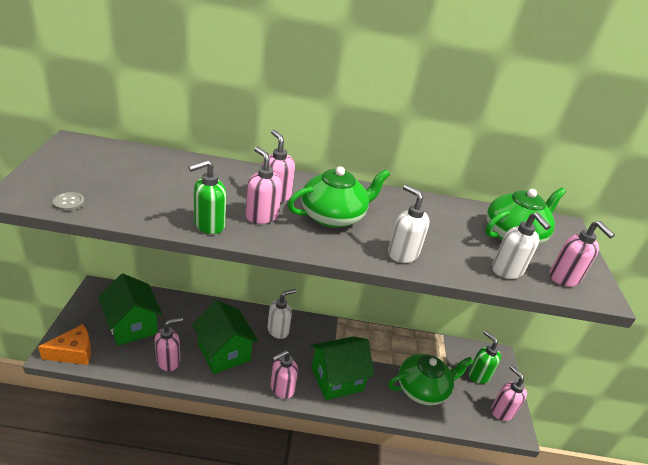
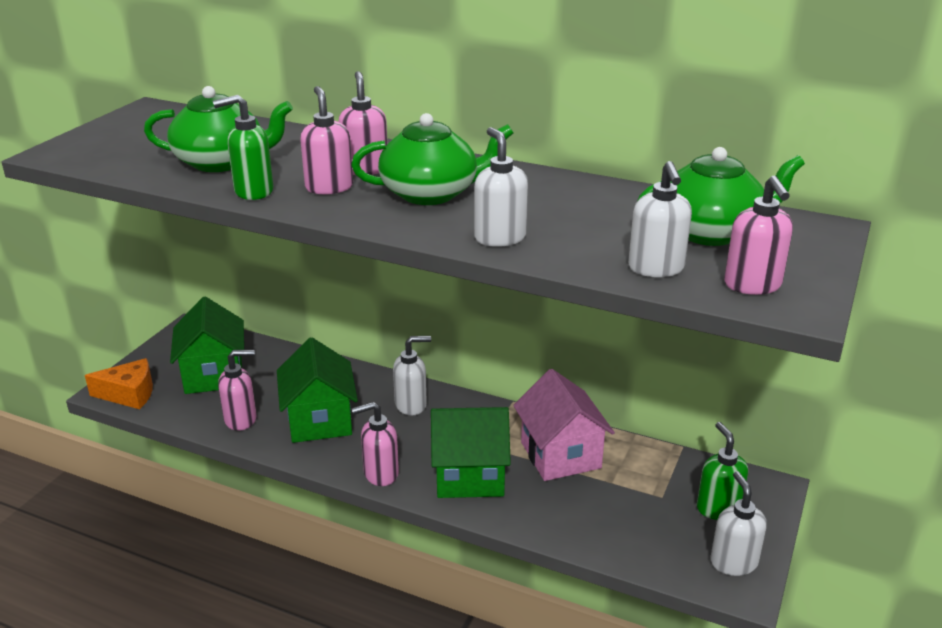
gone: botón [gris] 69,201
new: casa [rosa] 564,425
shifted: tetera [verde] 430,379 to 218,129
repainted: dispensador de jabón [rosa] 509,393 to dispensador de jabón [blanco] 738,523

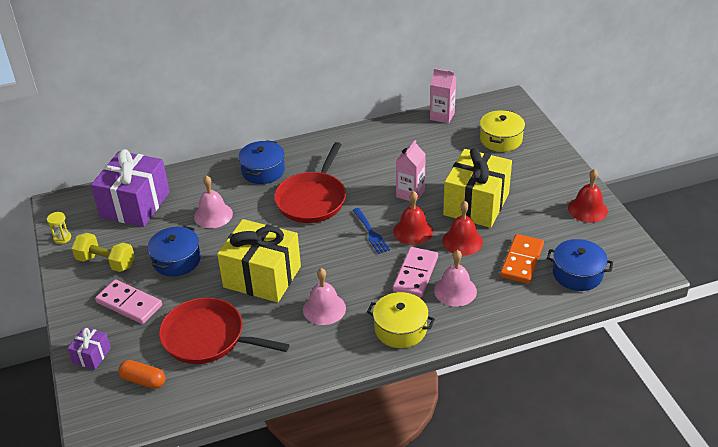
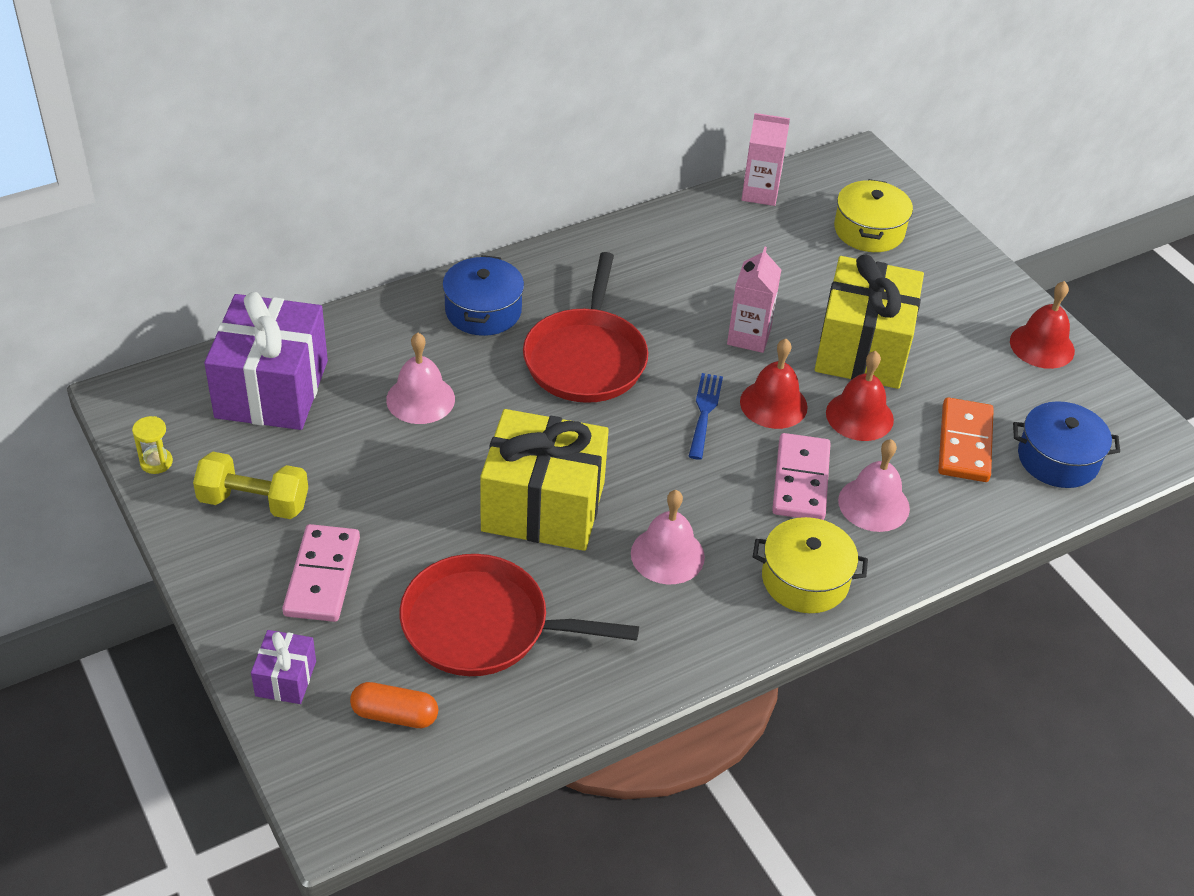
gone: olla [azul] 174,251
rotated: ficha de dominó [rosa] 128,301 = 321,573 75 degrees clockwise; tenedor [azul] 371,231 = 705,416 135 degrees counterclockwise

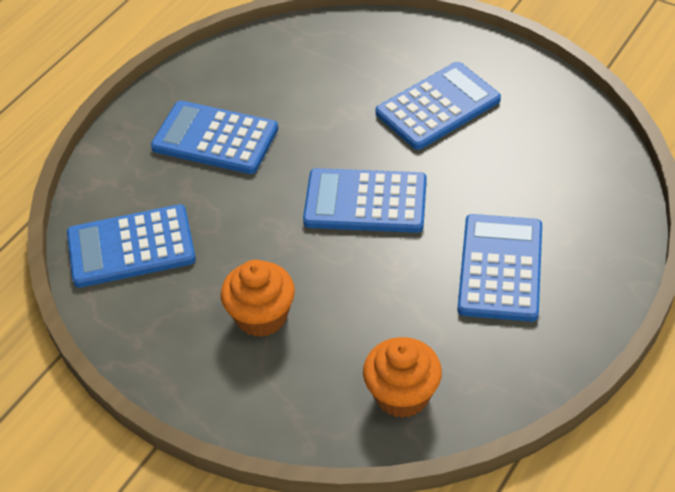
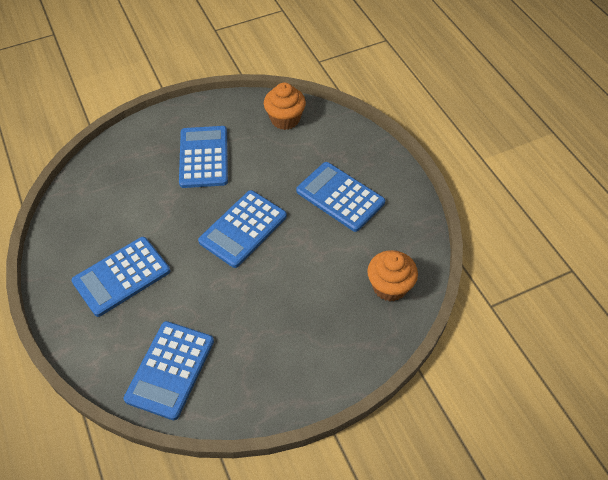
shifted: magdalena [naranja] 258,298 to 285,106

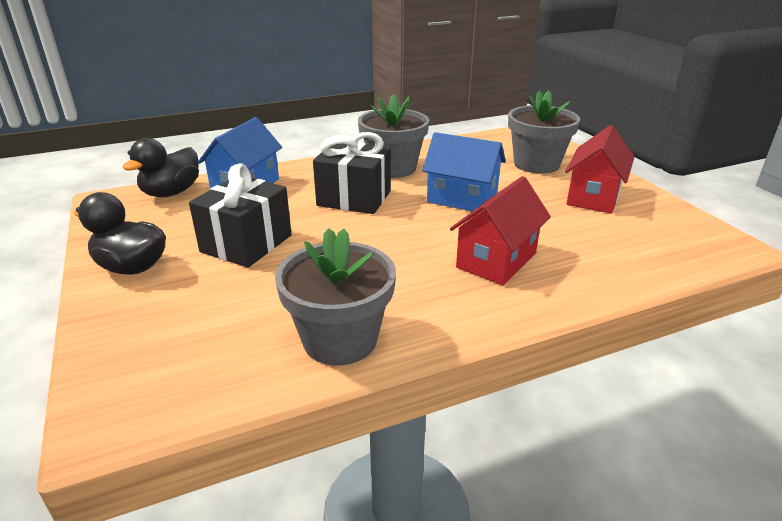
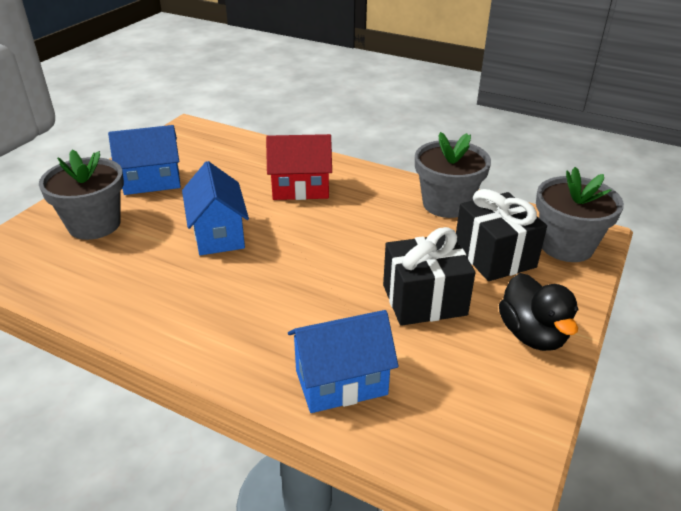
gone: pato [negro] 160,167
shifted: regalo [negro] 352,173 to 501,235; maceta [gris] 393,136 to 580,214
repainted: casa [rojo] 599,169 to casa [azul] 144,160

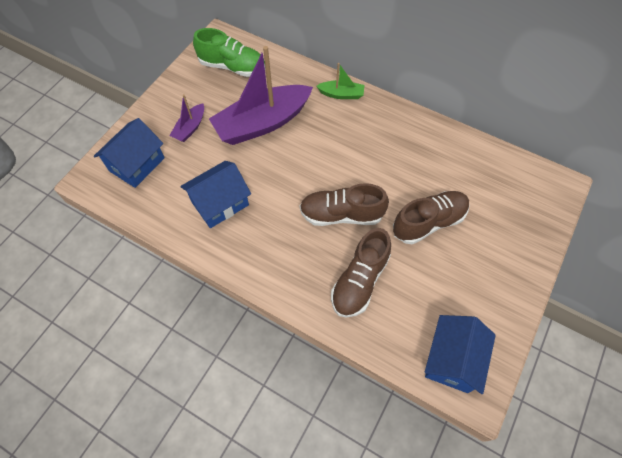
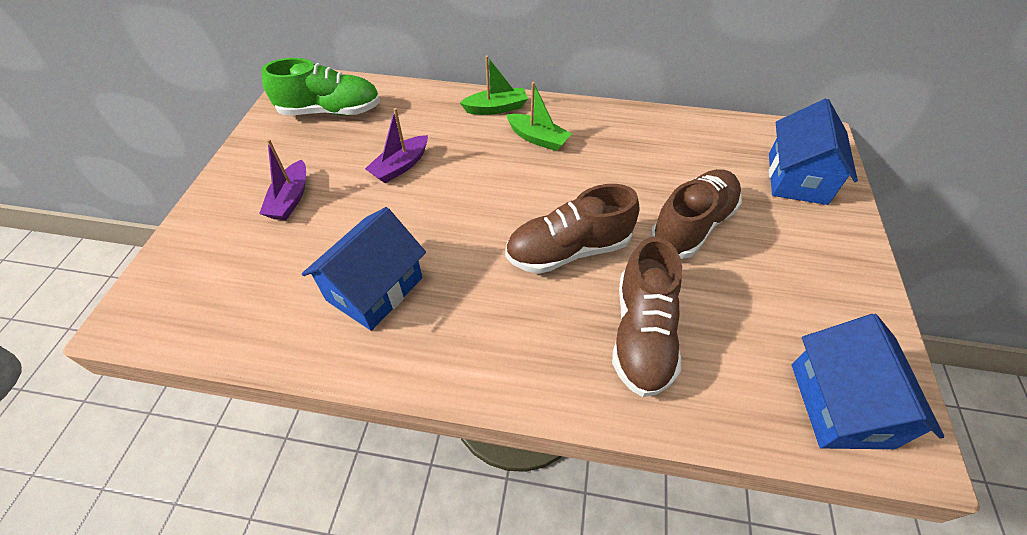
new: barco [verde] 539,116
shifted: casa [azul] 129,153 to 813,152
scaled: barco [morado] 261,95 = 396,145 x0.46

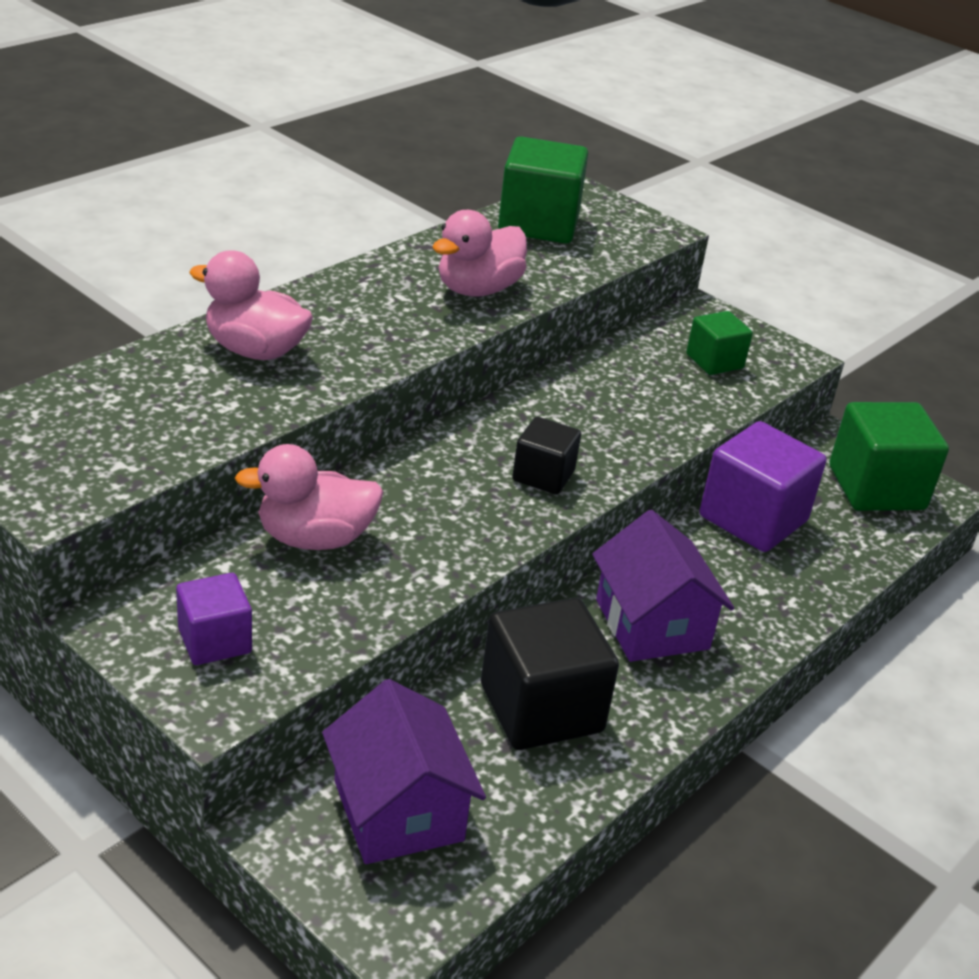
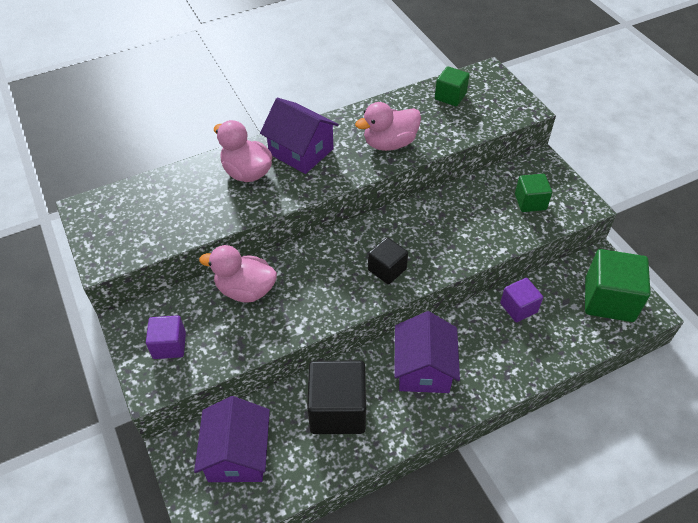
new: casa [morado] 299,136
scaled: cubo [verde] 543,190 = 452,86 x0.57; cubo [morado] 763,486 = 521,300 x0.57

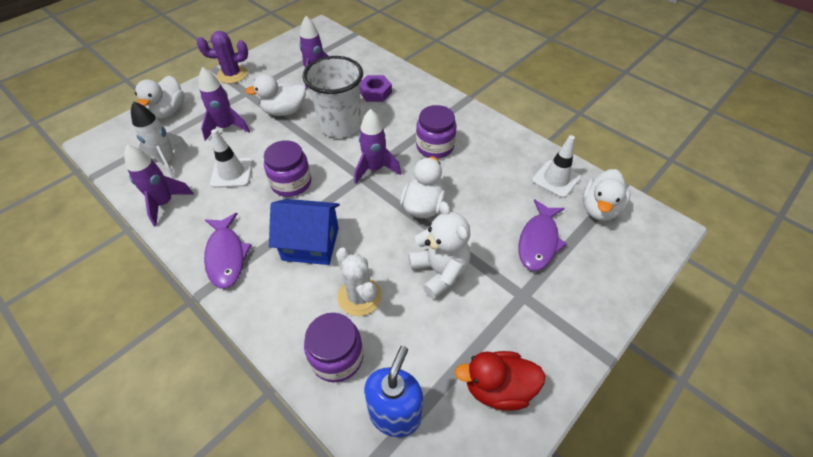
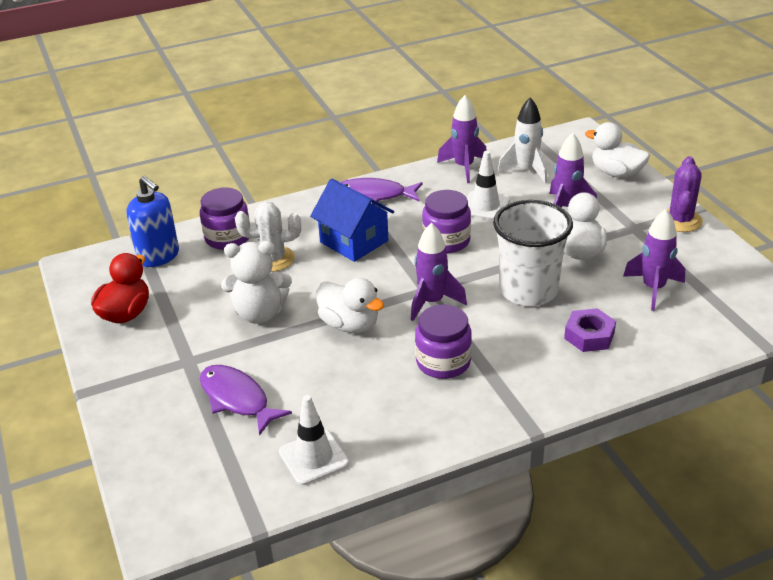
gone: pato [blanco] 606,195
rotated: casa [azul] 304,232 = 352,220 75 degrees counterclockwise

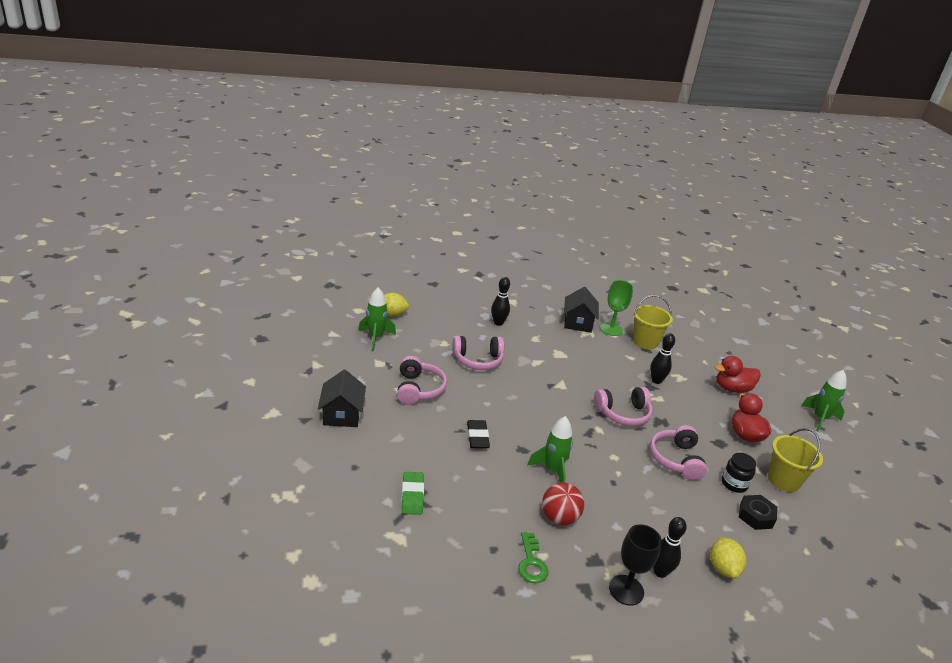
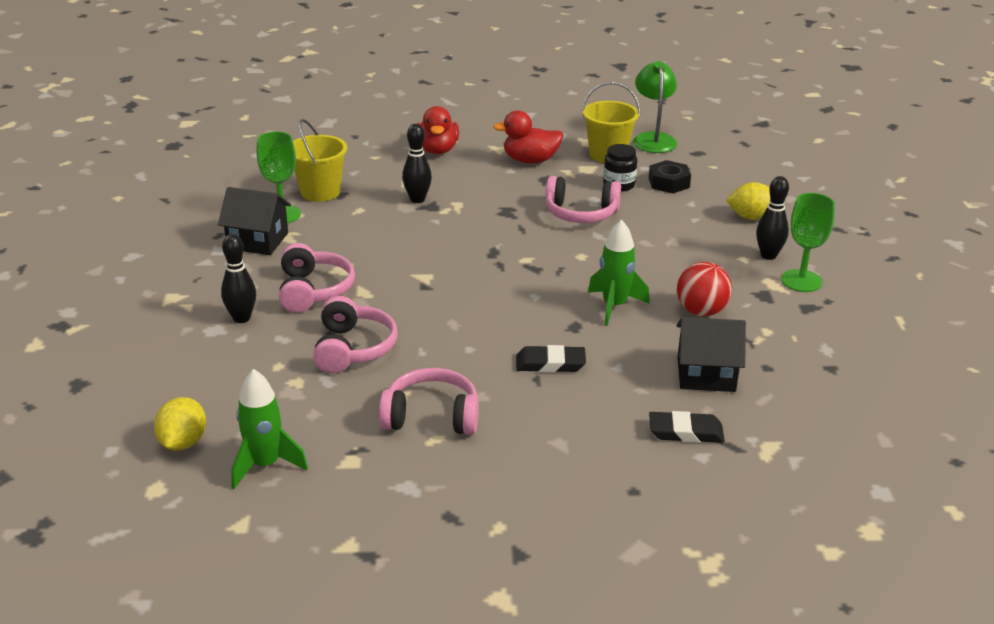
gone: llave [verde] 533,557; cohete [verde] 824,400
new: lámpara [verde] 655,107
shifted: casa [negro] 342,398 to 711,354; auriculares [rosa] 623,406 to 317,278
repainted: goma de borrar [verde] 413,493 to goma de borrar [negro] 687,427; copa [negro] 635,565 to copa [verde] 808,242

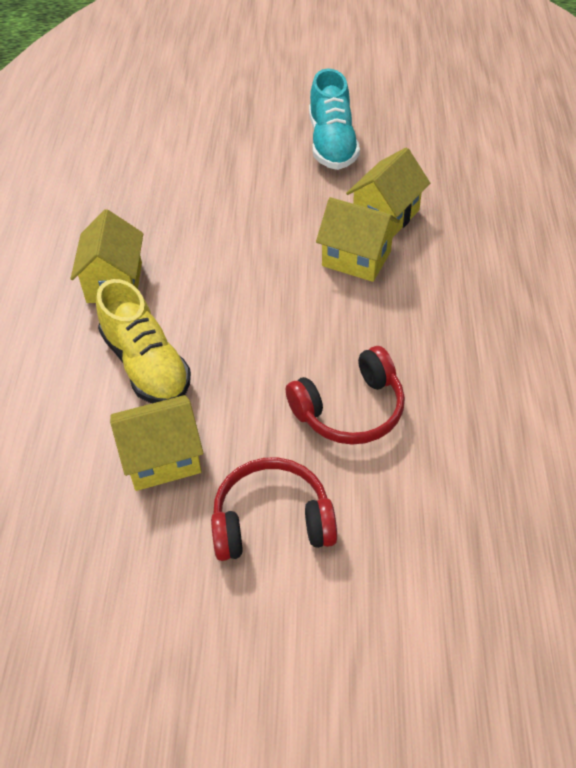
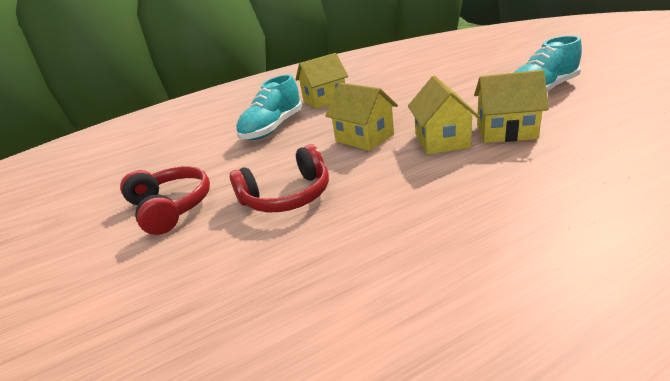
shifted: casa [amarillo] 157,443 to 361,117
repainted: zapato [amarillo] 143,341 to zapato [turquesa] 269,107
rotated: auriculares [rojo] 345,395 = 279,178 60 degrees counterclockwise

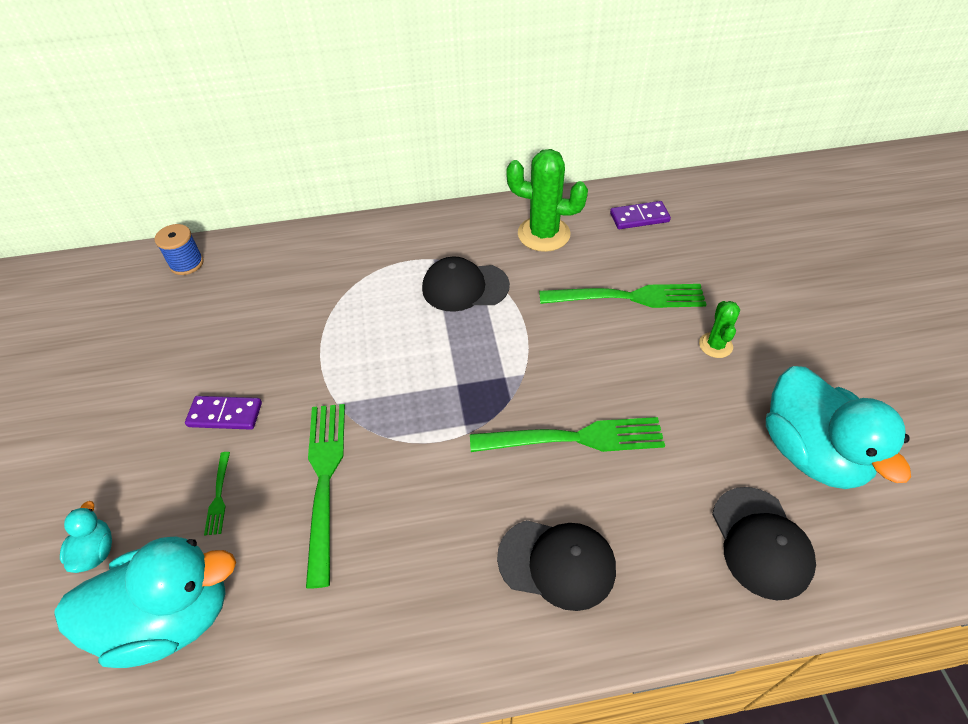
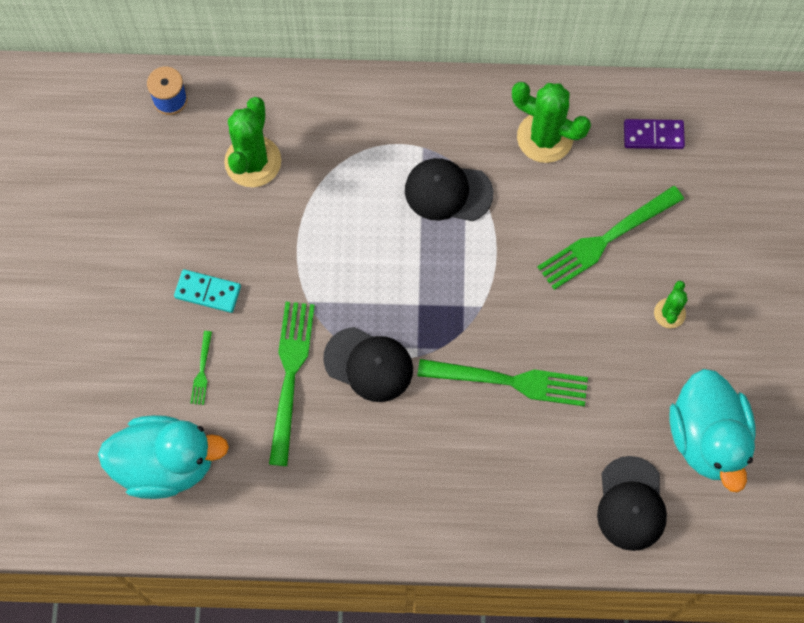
gone: pato [turquesa] 86,537
new: cactus [verde] 252,142
shifted: gorra [negro] 556,565 to 368,364
repainted: ficha de dominó [morado] 223,413 to ficha de dominó [turquesa] 207,291
rotated: tenedor [verde] 623,296 = 610,238 135 degrees clockwise

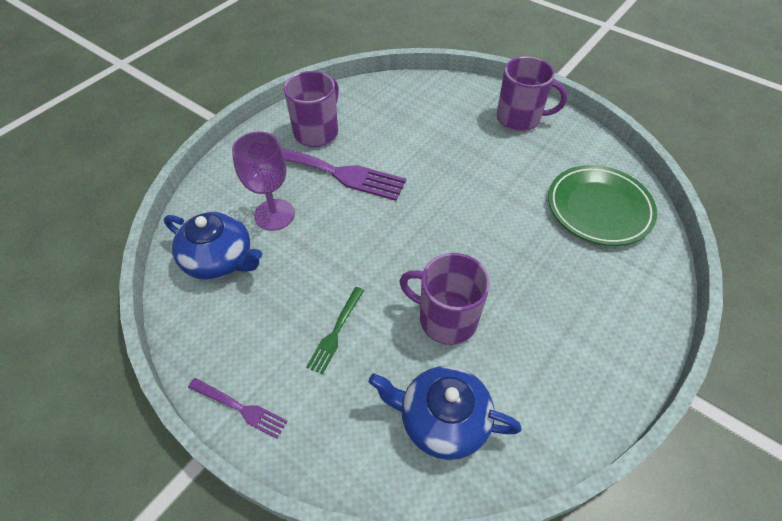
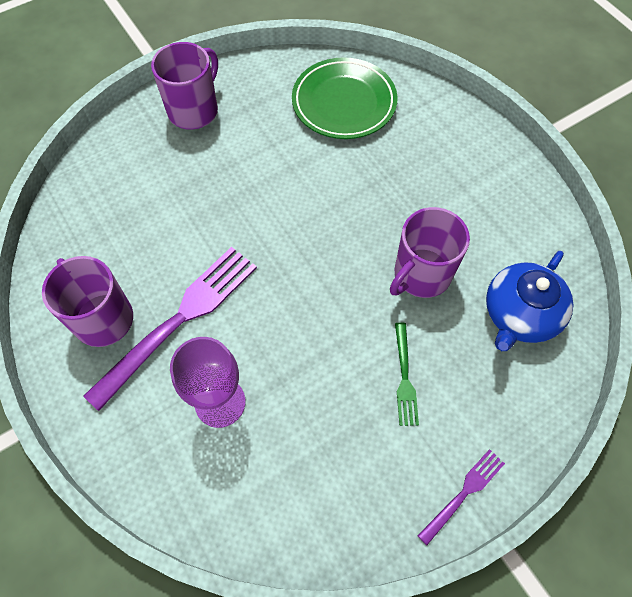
gone: tetera [azul] 213,246
rotated: tenedor [verde] 335,331 = 407,374 45 degrees clockwise

